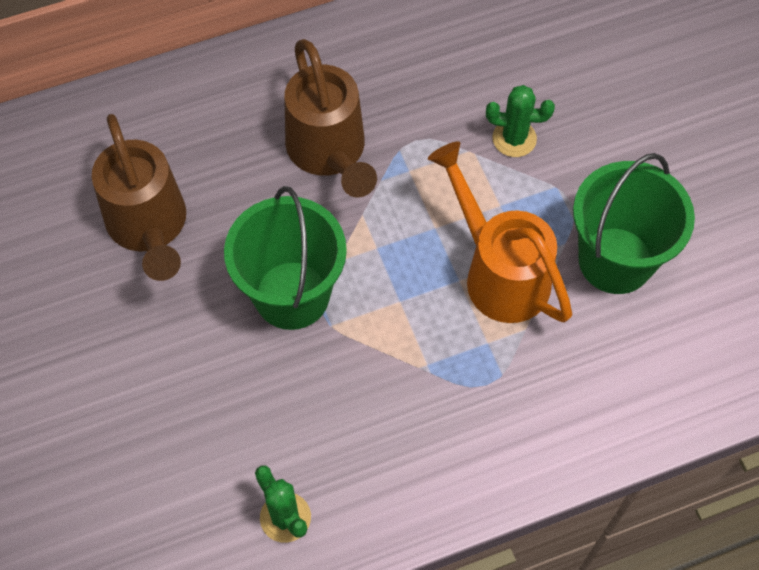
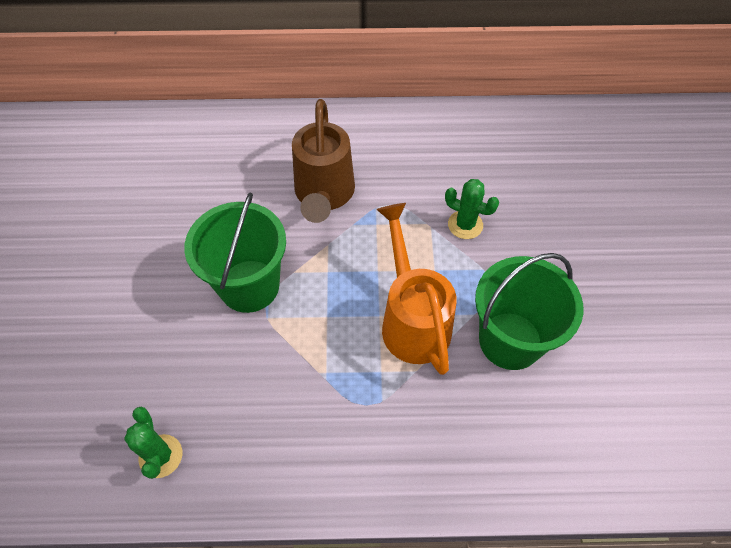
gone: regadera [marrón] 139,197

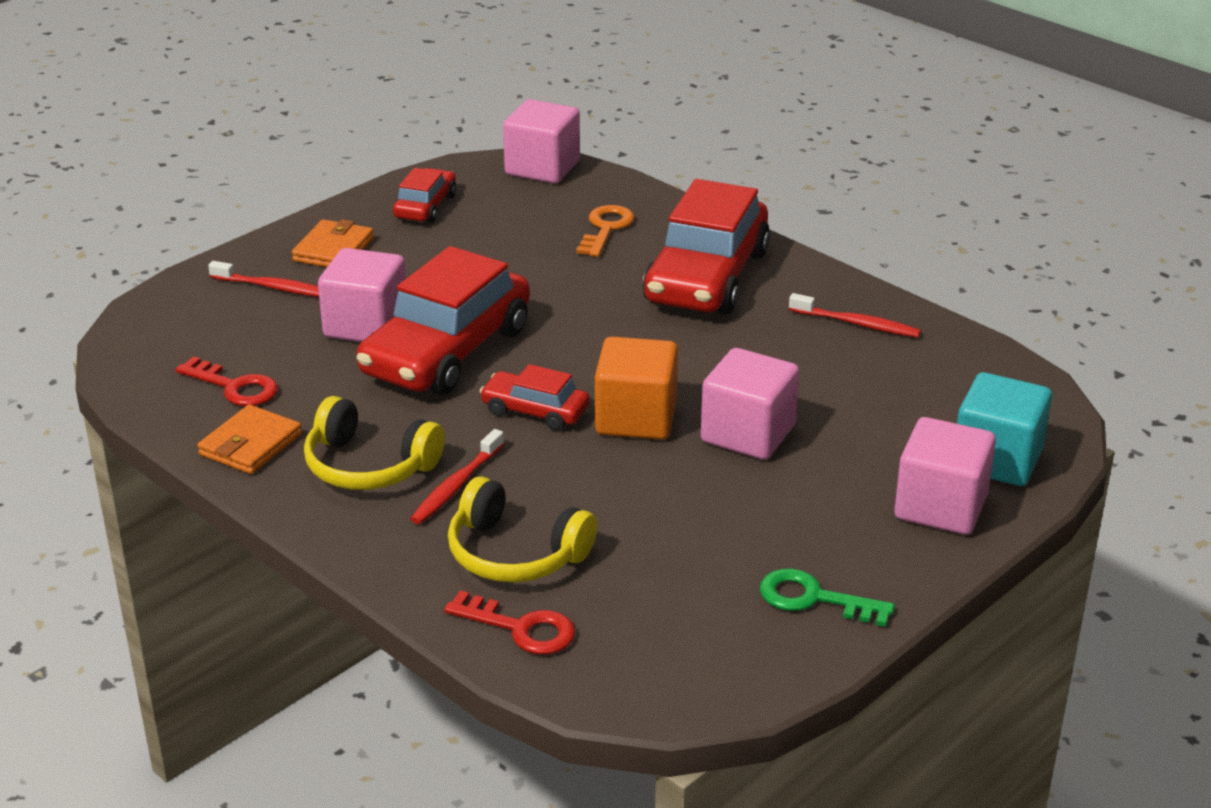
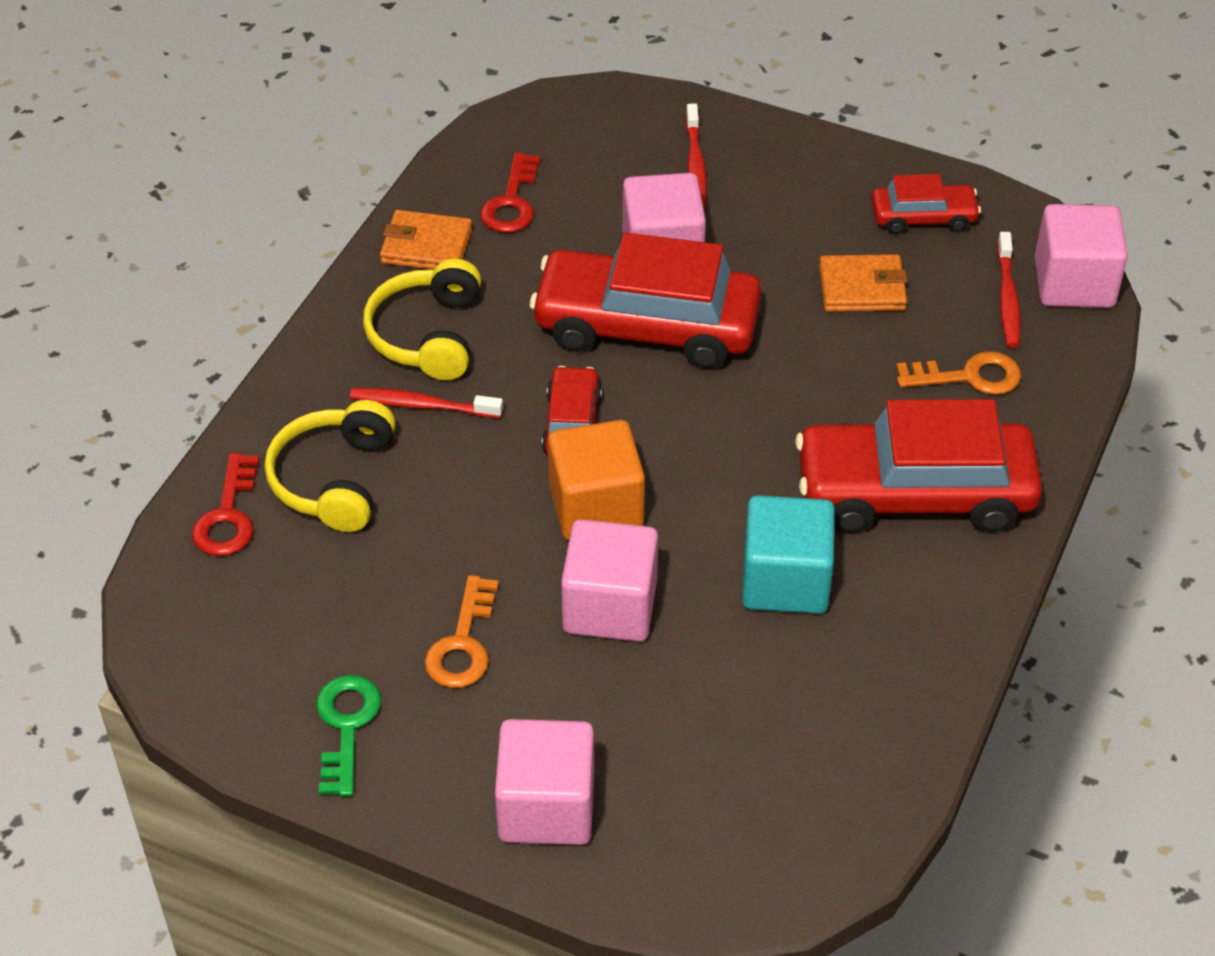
new: llave [naranja] 461,631
shifted: cartera [naranja] 333,243 to 863,283; cepillo de dientes [rojo] 855,315 to 1009,290; cubo [turquesa] 1004,429 to 788,554

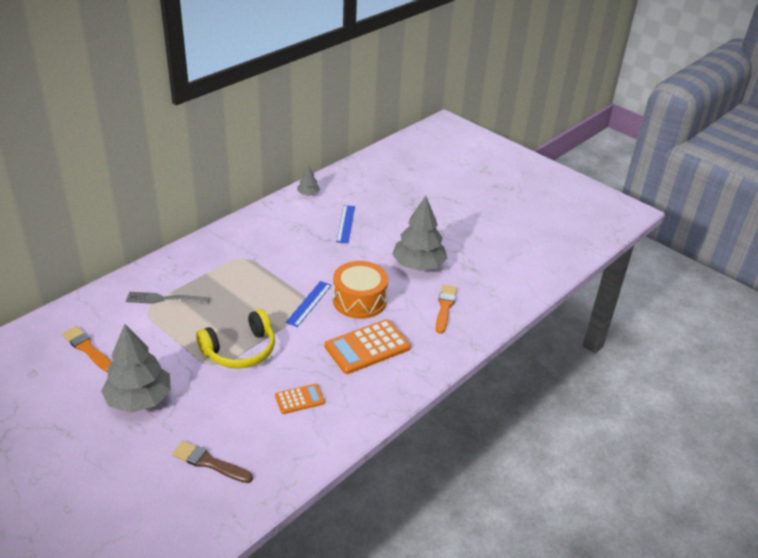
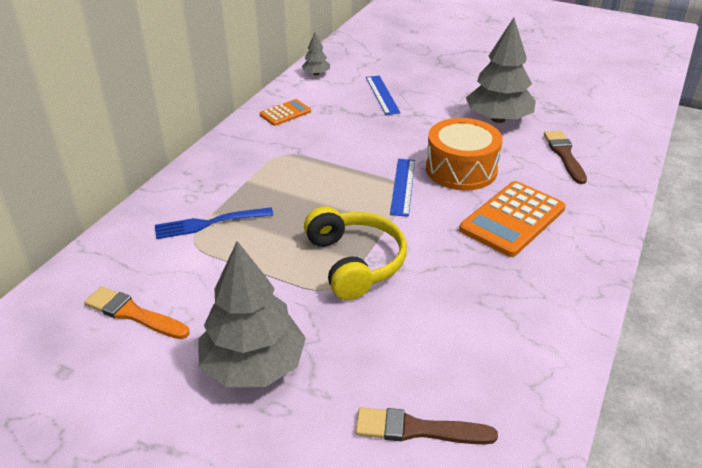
shifted: calculadora [naranja] 300,399 to 285,112
repainted: tenedor [gris] 168,298 to tenedor [azul] 214,223; pincel [naranja] 446,309 to pincel [marrón] 565,157
rotated: auriculares [amarillo] 235,339 = 355,253 60 degrees counterclockwise

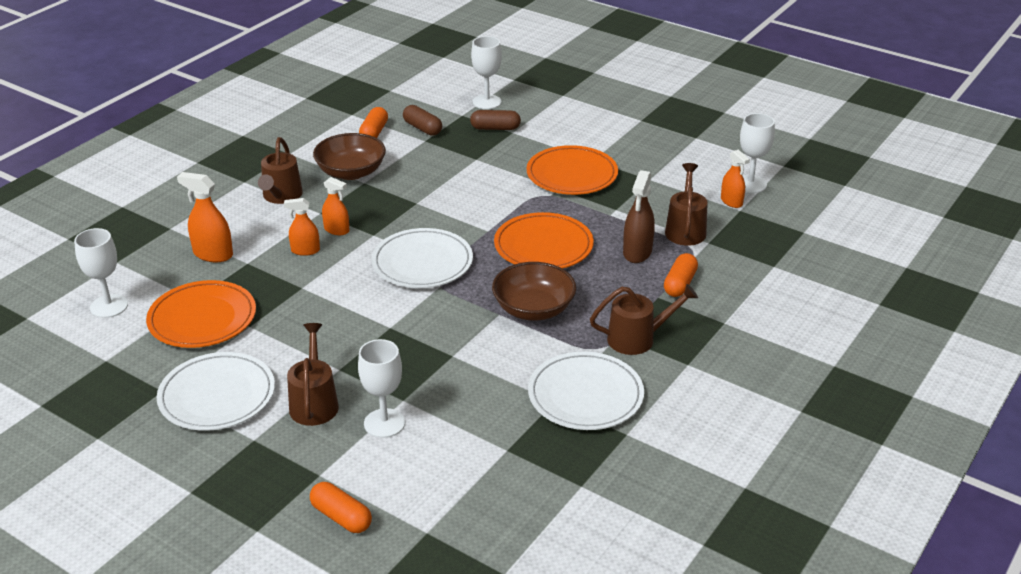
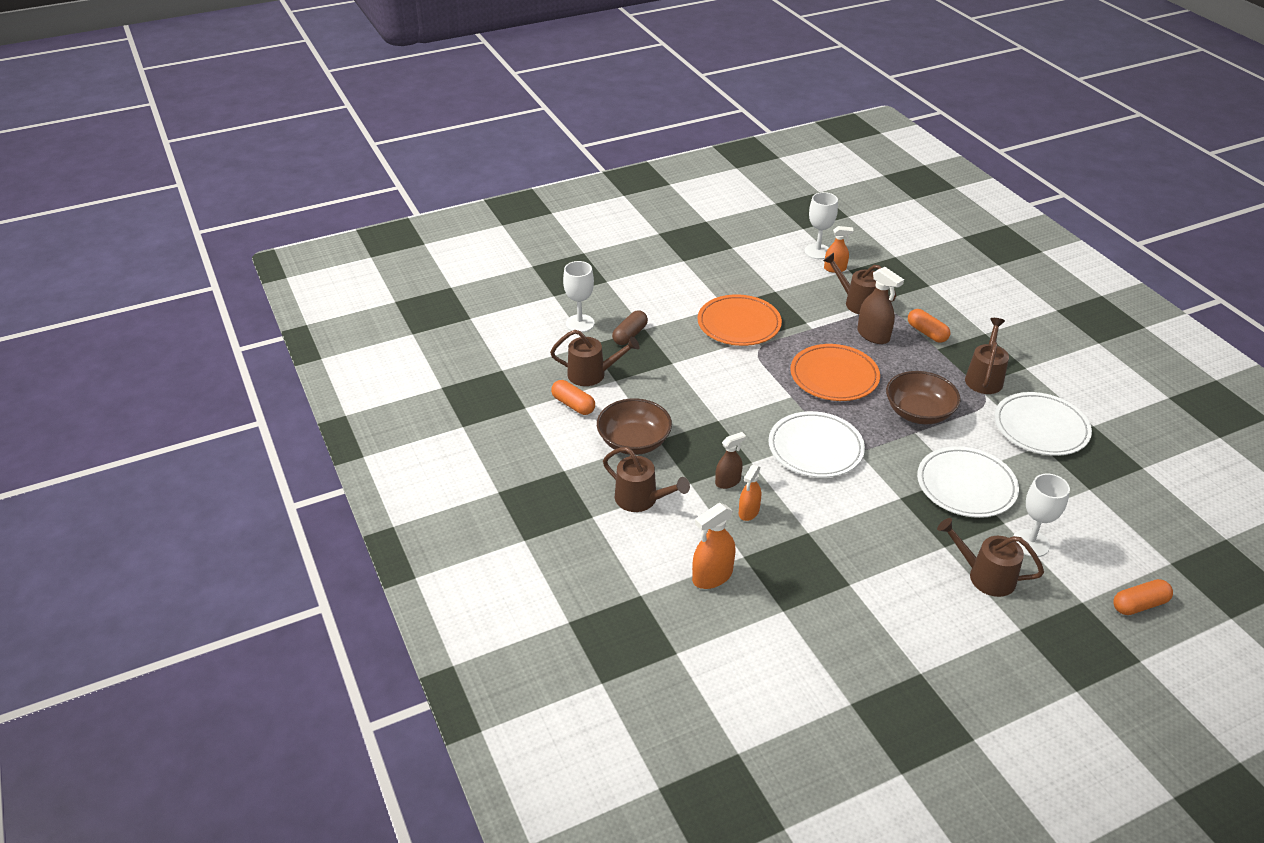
gone: copa [blanco] 101,273; plato [naranja] 201,314
shifted: plato [blanco] 216,391 to 968,482
swapped: cápsula [marrón] 422,120 to regadera [marrón] 595,358
repainted: pulverizador [naranja] 335,206 to pulverizador [marrón] 730,460

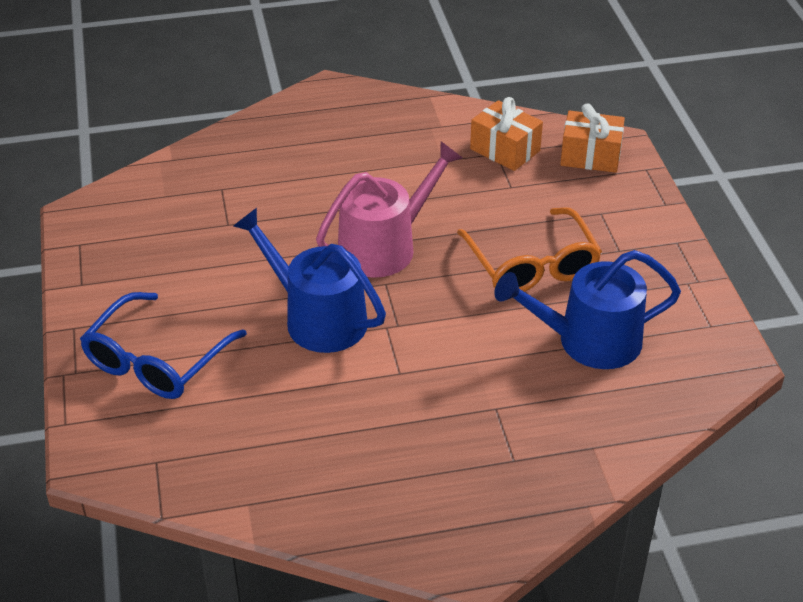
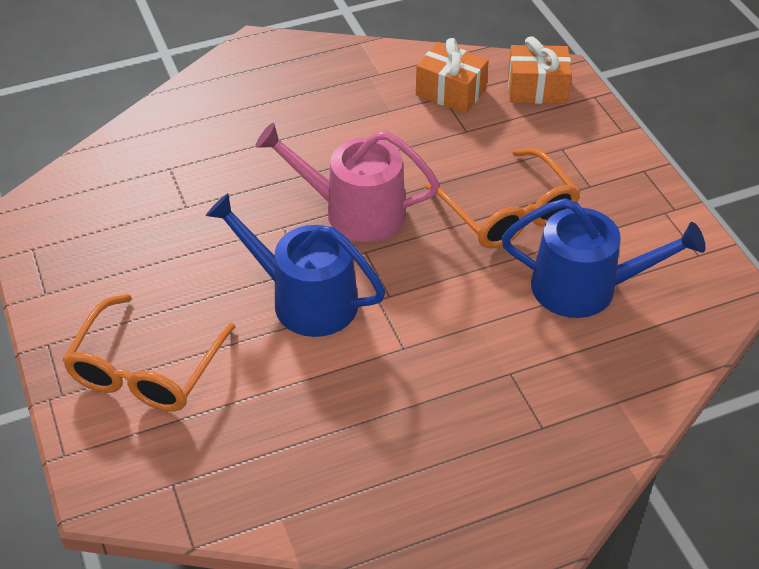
repainted: gafas [azul] 163,345 to gafas [naranja] 148,352
rotated: regadera [rosa] 389,209 = 347,182 120 degrees counterclockwise; regadera [azul] 587,309 = 604,258 150 degrees counterclockwise

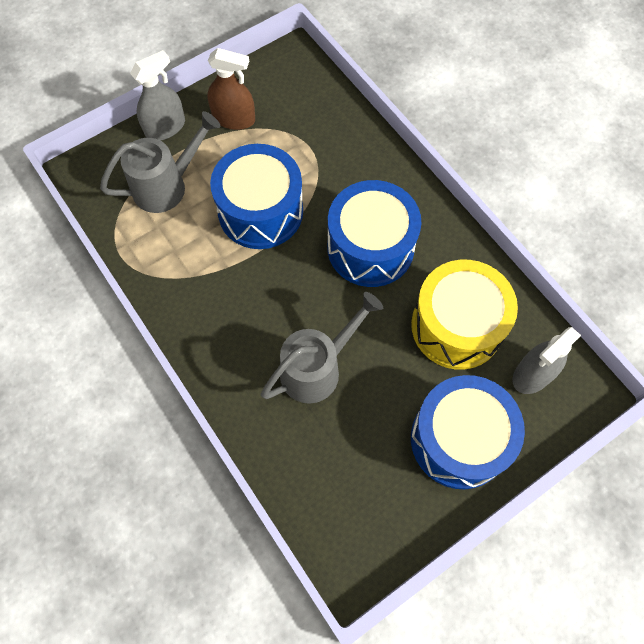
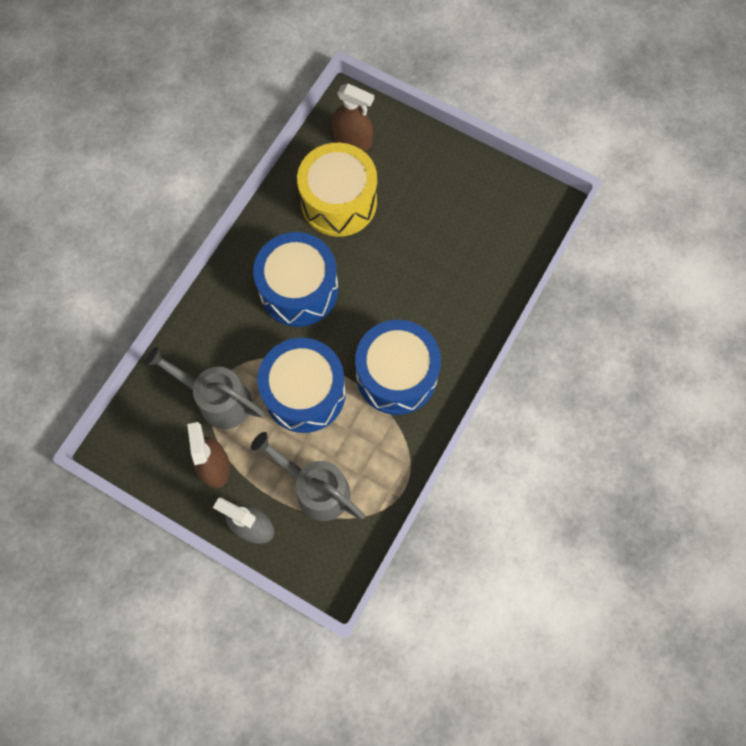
shifted: regadera [gris] 322,348 to 204,388; tambor [azul] 468,432 to 398,367
repainted: pulverizador [gris] 546,360 to pulverizador [marrón] 353,117

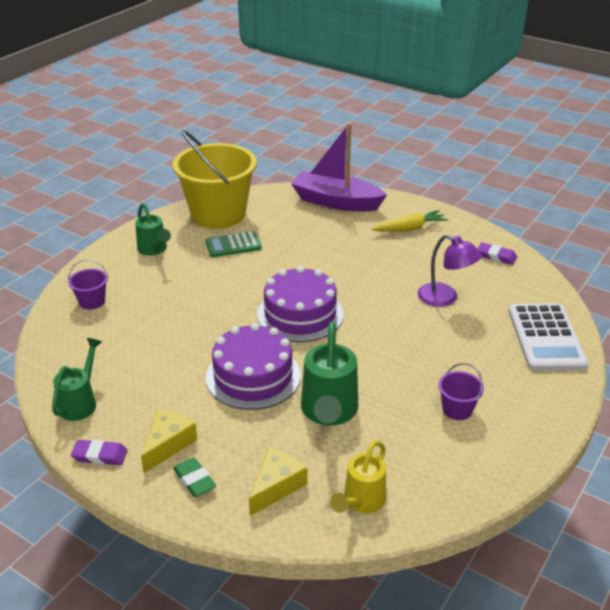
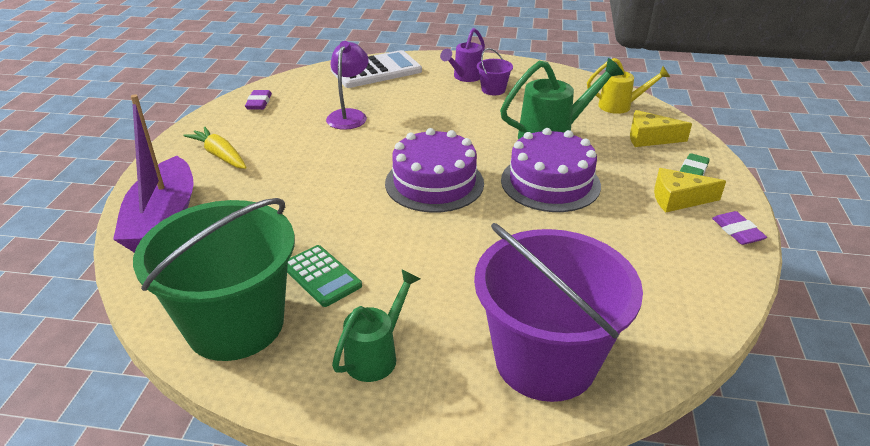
gone: regadera [verde] 77,379
new: regadera [morado] 462,55
repainted: balde [amarillo] 215,179 to balde [verde] 214,279
scaled: balde [morado] 88,284 = 558,312 x2.46

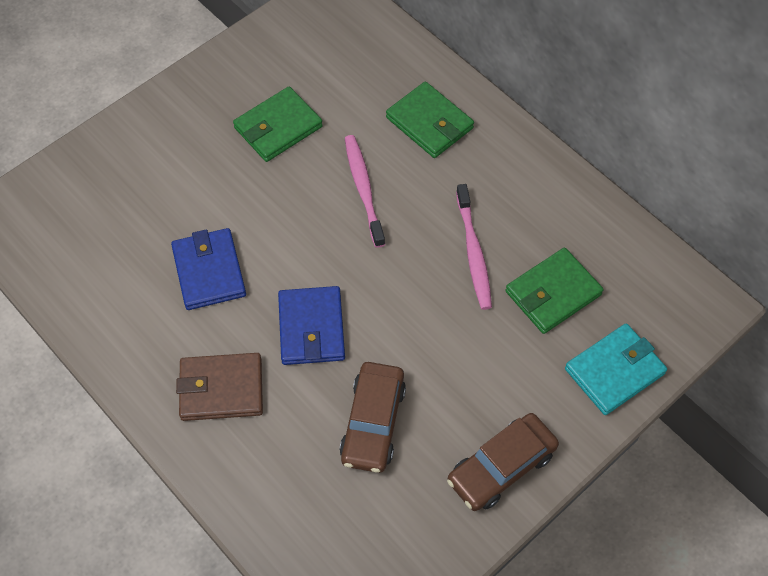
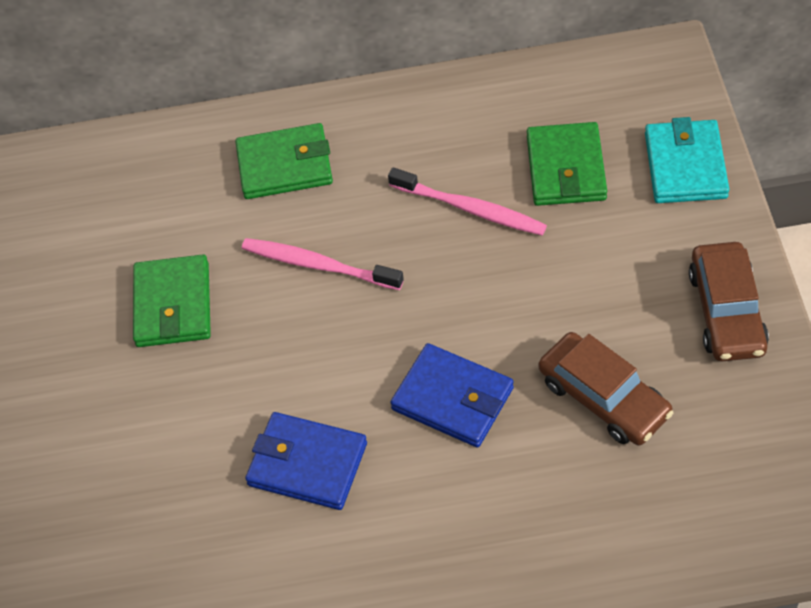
gone: cartera [marrón] 219,387

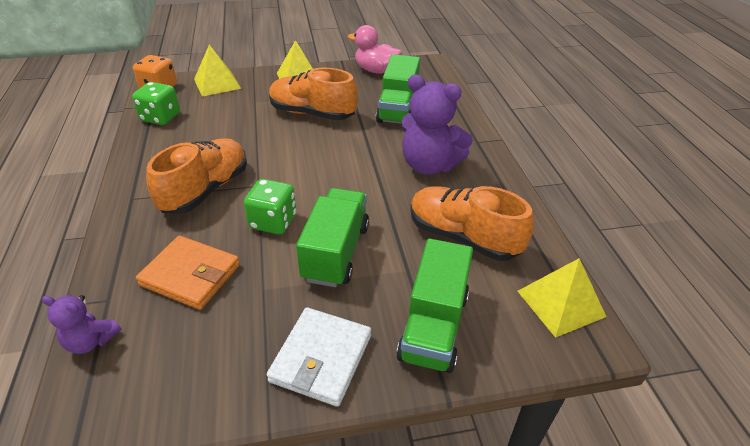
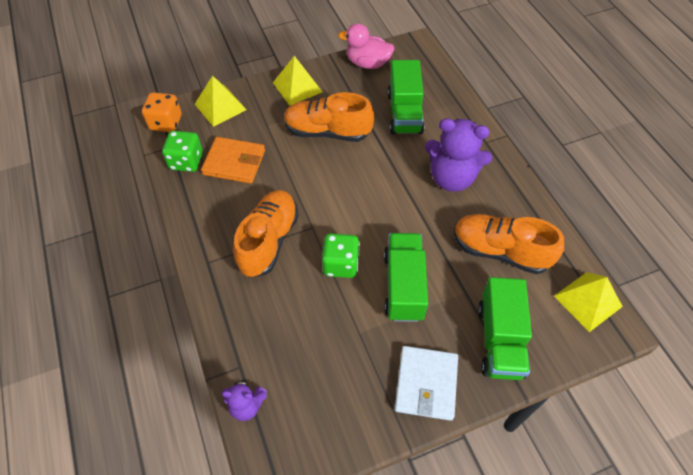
shifted: cartera [naranja] 188,272 to 233,160

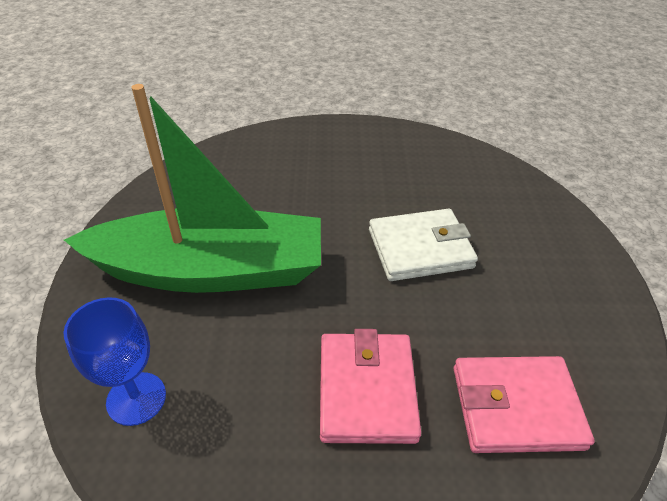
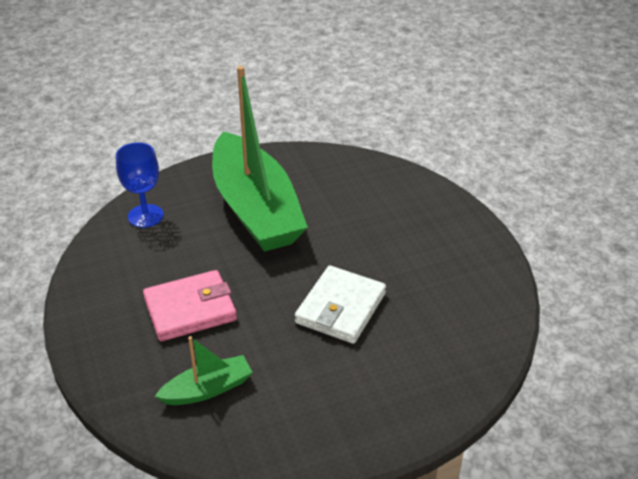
swapped: cartera [rosa] 524,404 to barco [verde] 203,370
rotated: cartera [blanco] 423,245 = 340,305 60 degrees clockwise

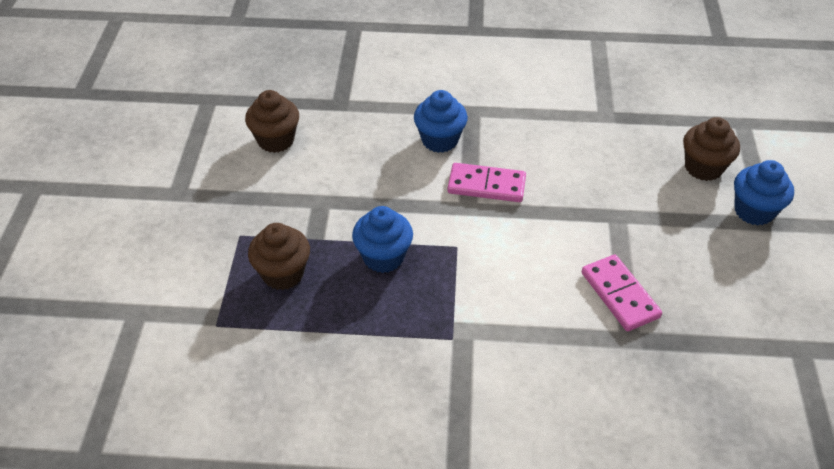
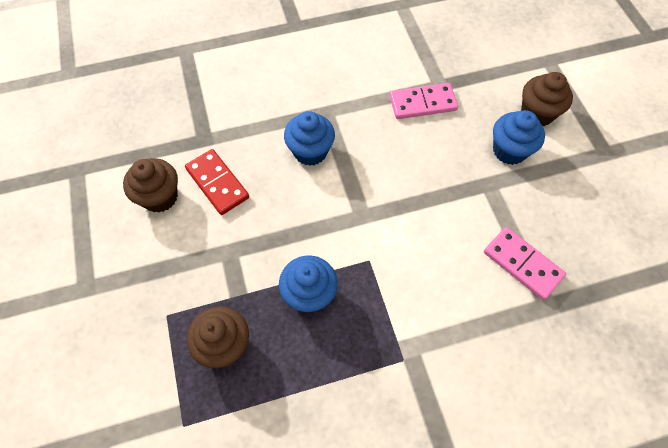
new: ficha de dominó [rojo] 217,182
shifted: ficha de dominó [rosa] 486,182 to 424,101; magdalena [azul] 764,192 to 519,137

